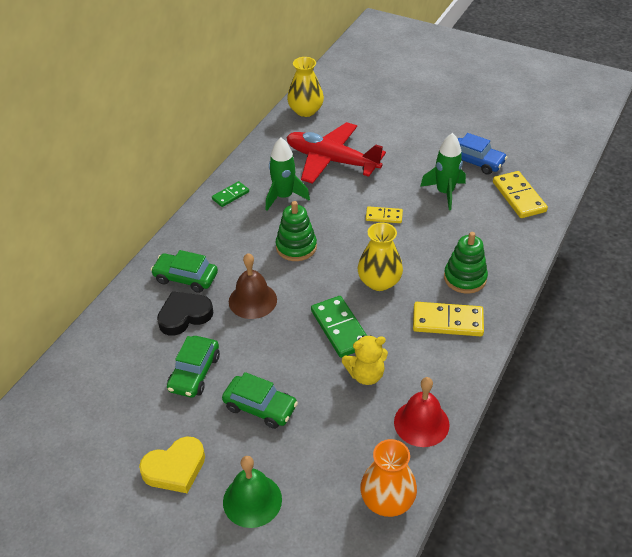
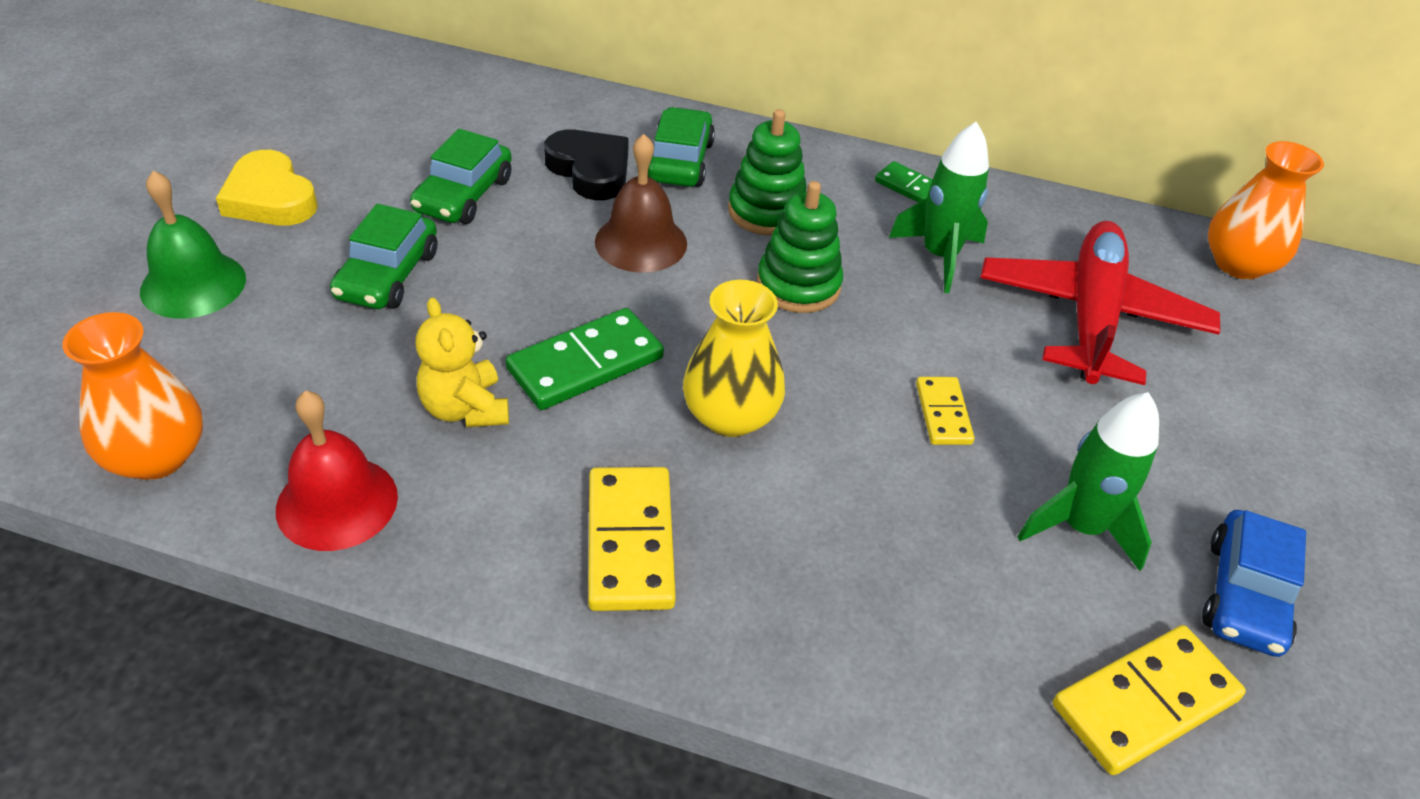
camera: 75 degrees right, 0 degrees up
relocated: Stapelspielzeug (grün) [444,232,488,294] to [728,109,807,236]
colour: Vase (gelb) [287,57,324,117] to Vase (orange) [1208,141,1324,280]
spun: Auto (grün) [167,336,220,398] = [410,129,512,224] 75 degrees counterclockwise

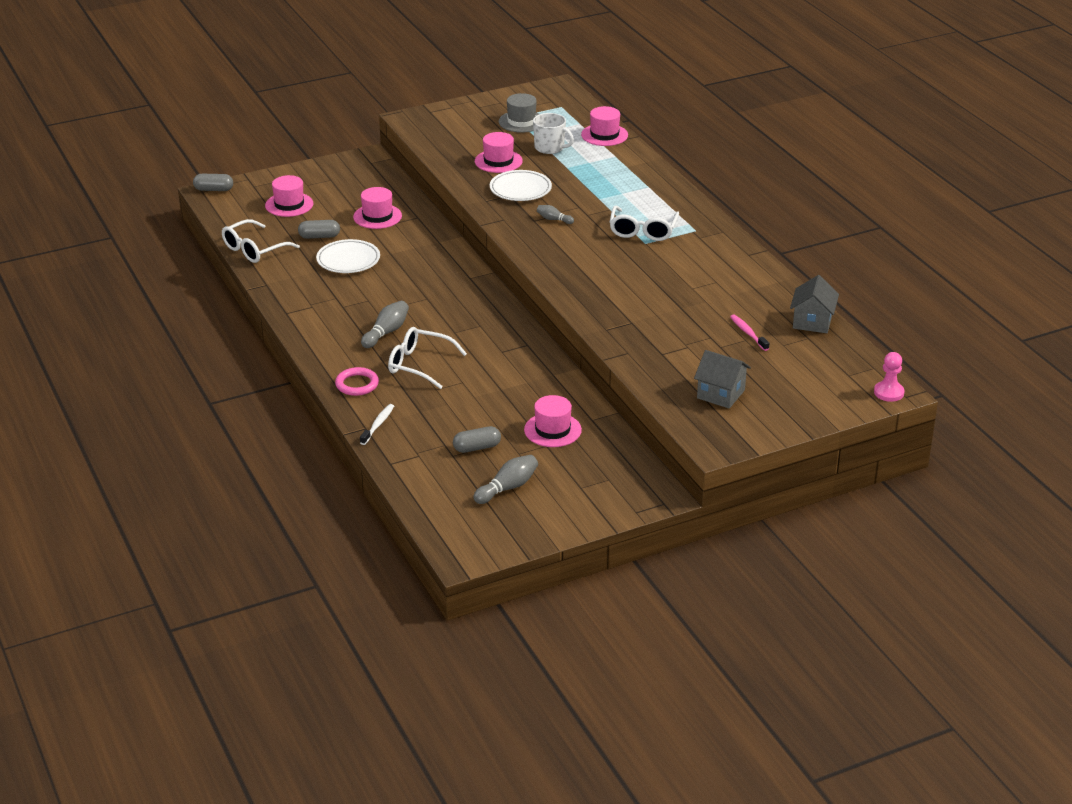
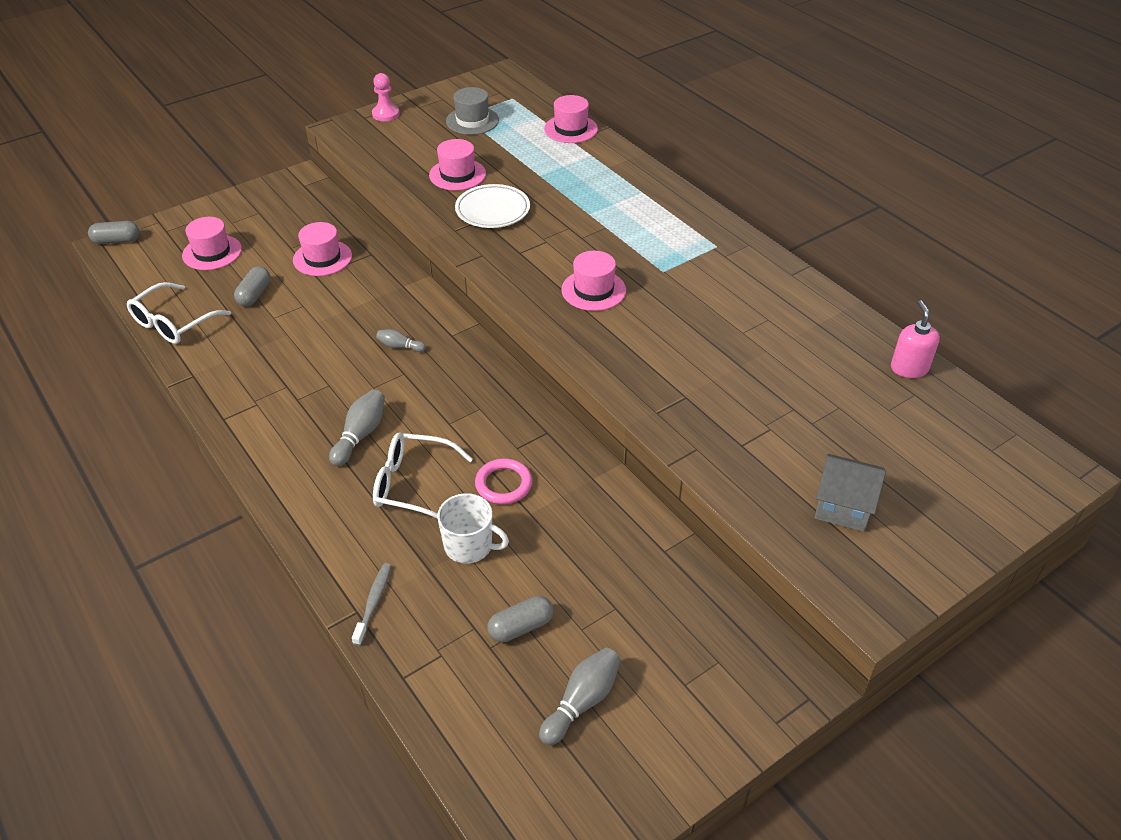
camera: 10 degrees left, 10 degrees up
missing: Teller (weiß) [316,239,380,273]; Brille (weiß) [610,205,679,241]; Zahnbürste (rosa) [730,314,769,351]
relocated: Bauer (rosa) [874,352,904,402] to [372,73,400,121]; Bowlingkegel (grau) [537,205,574,224] to [376,329,426,352]; Tasse (weiß) [533,113,574,154] to [437,493,509,563]; Ring (rosa) [335,367,379,396] to [475,459,532,504]; Hut (rosa) [524,395,582,447] to [561,251,626,311]
exchanged: Haus (grau) [790,275,839,333] to Seifenspender (rosa) [891,300,940,378]
colour: Zahnbürste (weiß) [360,404,394,445] to Zahnbürste (grau) [352,563,391,646]
spun: Kapsel (grau) [298,220,340,239] = [234,266,270,306] 60 degrees counterclockwise

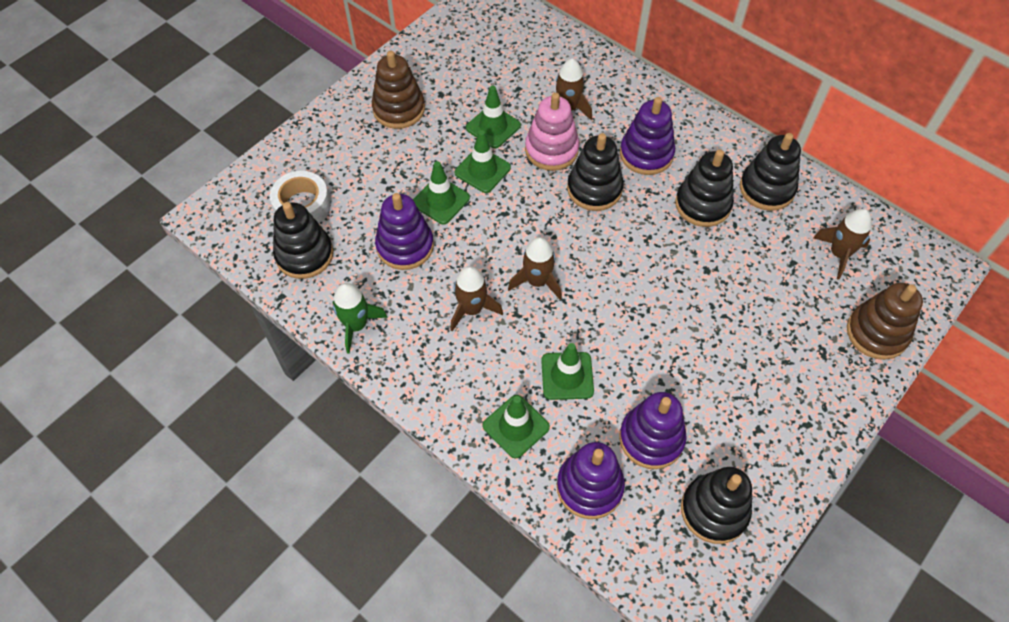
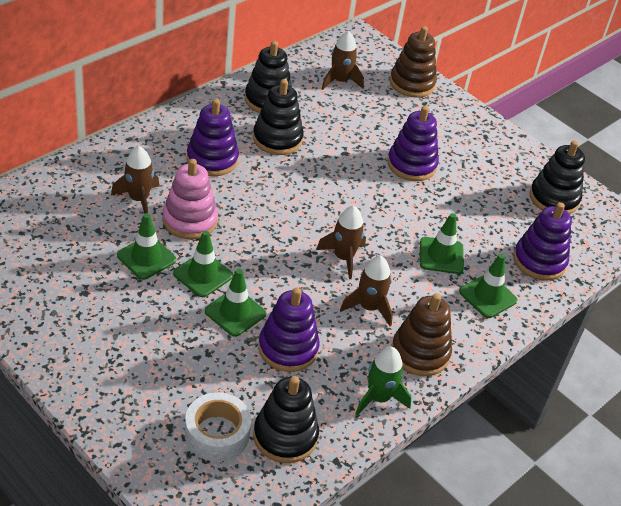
camera: 90 degrees left, 15 degrees down
missing: Stapelspielzeug (schwarz) [567,133,624,211]
relocated: Stapelspielzeug (lila) [619,392,687,469] to [387,106,439,181]; Stapelspielzeug (braun) [372,51,425,129] to [391,293,452,376]

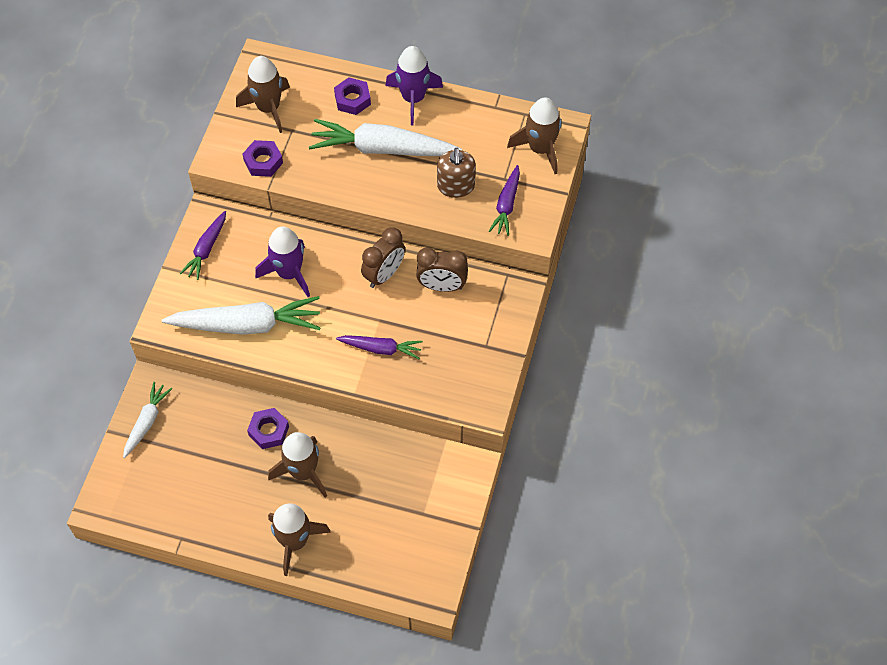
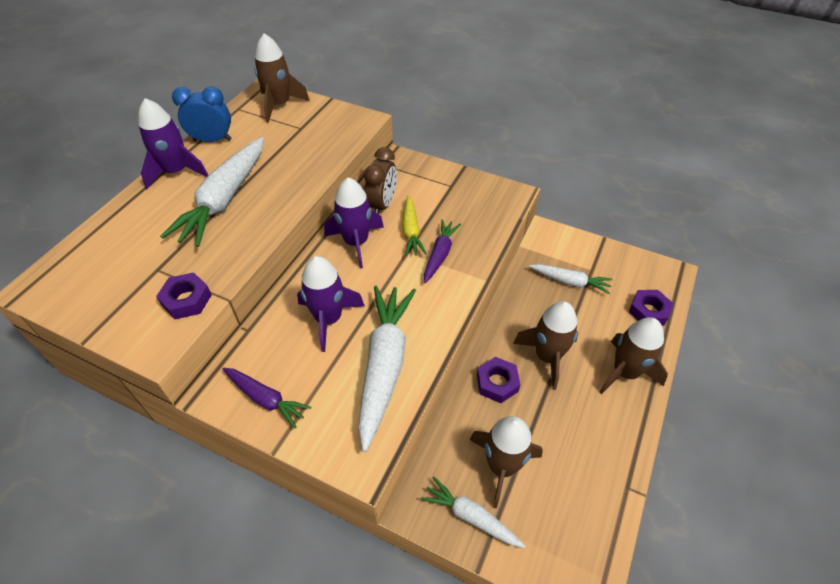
camera: 80 degrees left, 10 degrees down
missing: Seifenspender (braun) [437,148,476,198]; Karotte (lila) [489,165,520,236]
appeared: Wecker (blau) [172,86,232,142]; Karotte (gelb) [402,196,427,256]; Karotte (weiß) [529,264,613,294]
relocated: Rakete (braun) [236,56,290,133] to [470,416,543,509]; Sechskantmutter (lila) [334,77,371,115] to [629,290,673,326]
exchanged: Wecker (braun) [361,227,405,288] to Rakete (lila) [324,177,384,268]

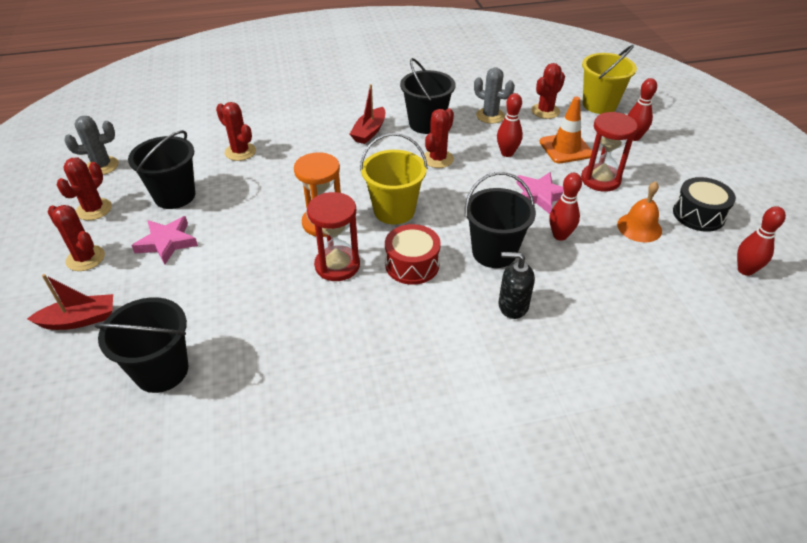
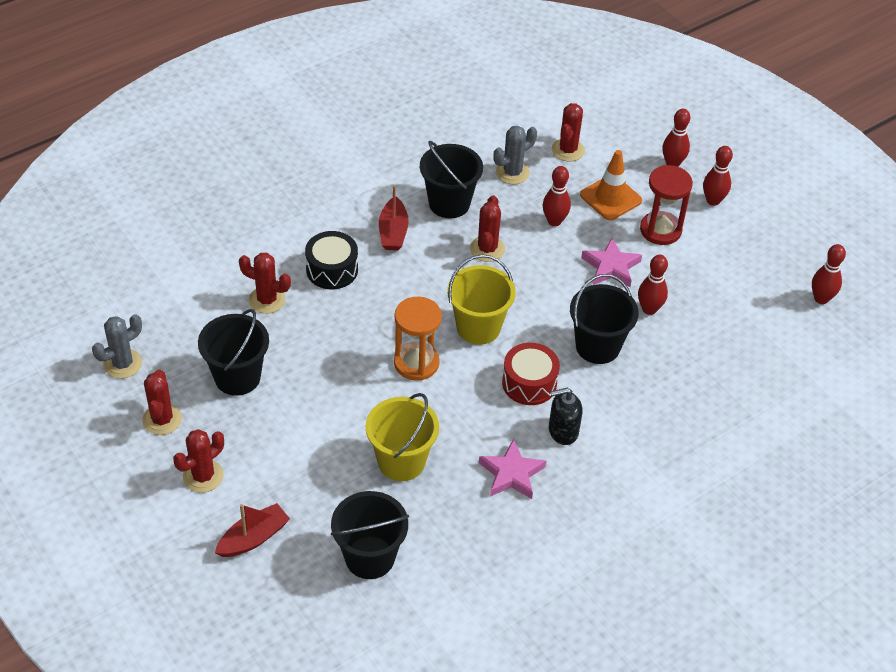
camera: 25 degrees left, 5 degrees up
missing: Sanduhr (rot) [307,192,360,281]; Glocke (orange) [617,181,662,242]
appeared: Bowlingkegel (rot) [703,146,733,206]
relocated: Trommel (schwarz) [673,177,736,232] to [305,231,358,289]; Eimer (gelb) [582,45,637,114] to [366,393,439,481]; Stern (rosa) [132,216,198,264] to [479,439,546,499]; Seifenspender (schwarz) [499,252,535,319] to [549,388,583,445]
spun: Kaktus (rot) [48,205,105,271] = [173,429,224,493] 60 degrees counterclockwise; Kaktus (grau) [474,67,515,124] = [493,126,537,184] 45 degrees counterclockwise

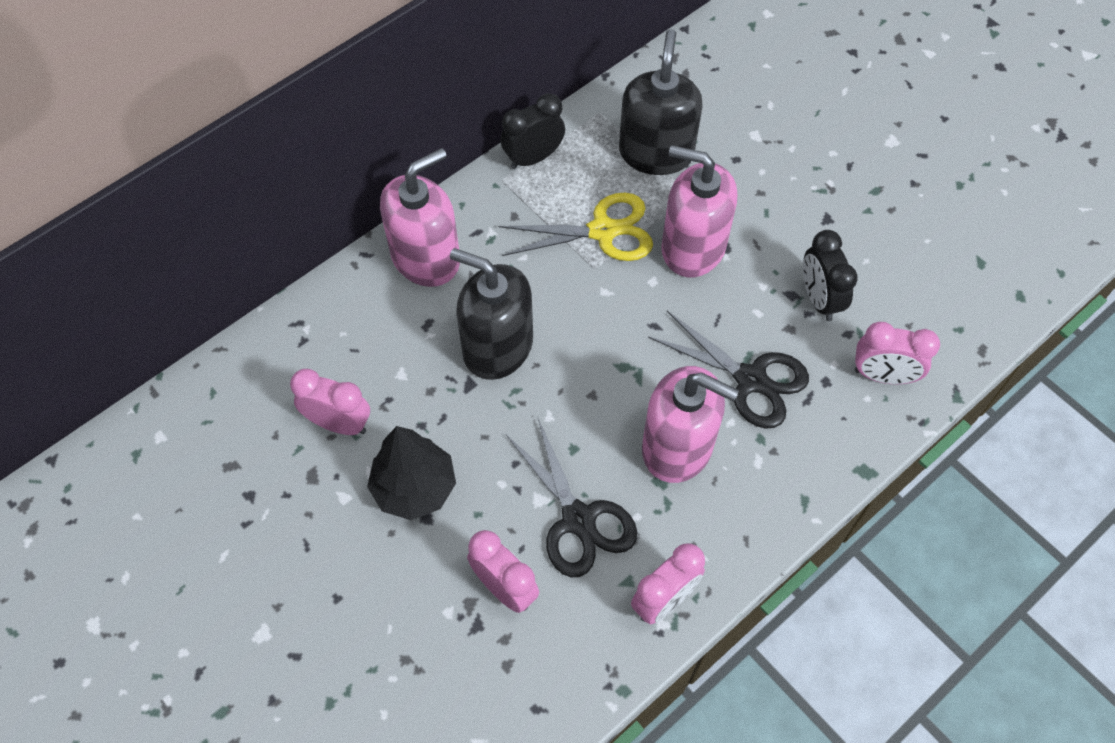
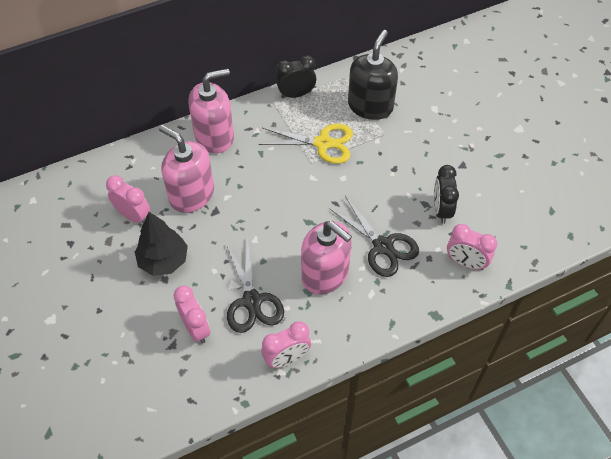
camera: 15 degrees right, 5 degrees down
missing: Seifenspender (schwarz) [450,248,533,380]
relocated: Seifenspender (rosa) [661,145,737,277] to [159,125,214,213]

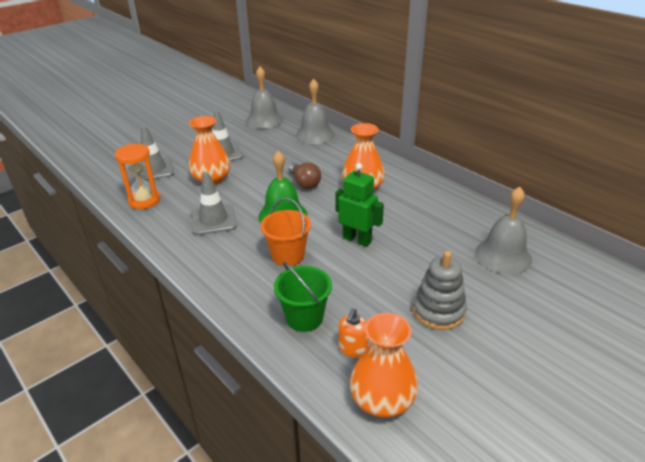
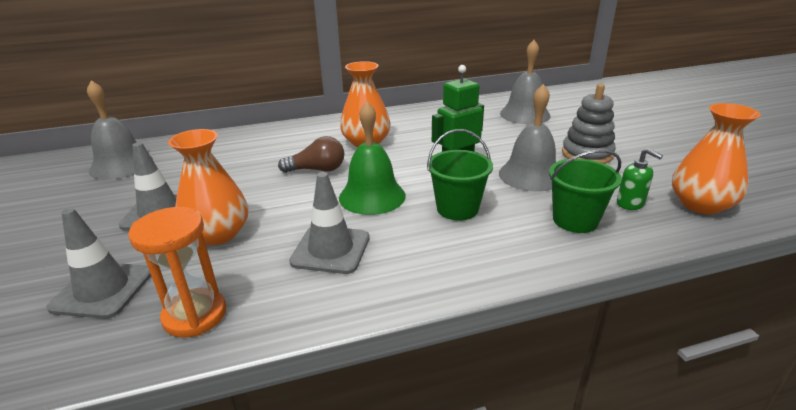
camera: 65 degrees left, 5 degrees down
relocated: Glocke (grau) [296,79,335,144] to [499,84,556,192]
colour: Eimer (orange) [261,198,311,266] to Eimer (grün) [427,129,493,220]; Seifenspender (orange) [339,308,369,358] to Seifenspender (grün) [617,148,663,210]

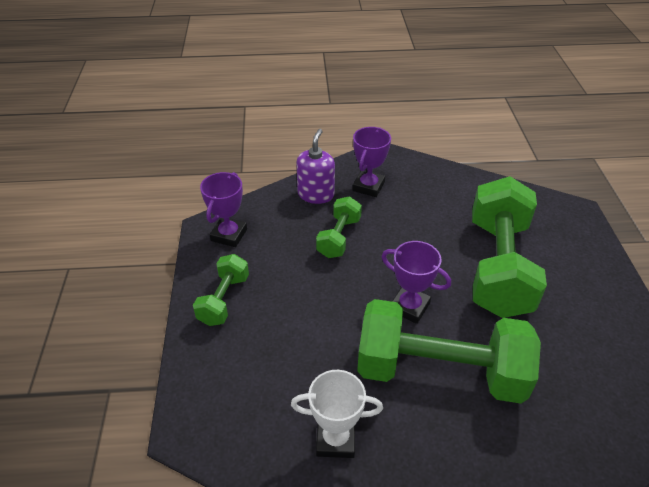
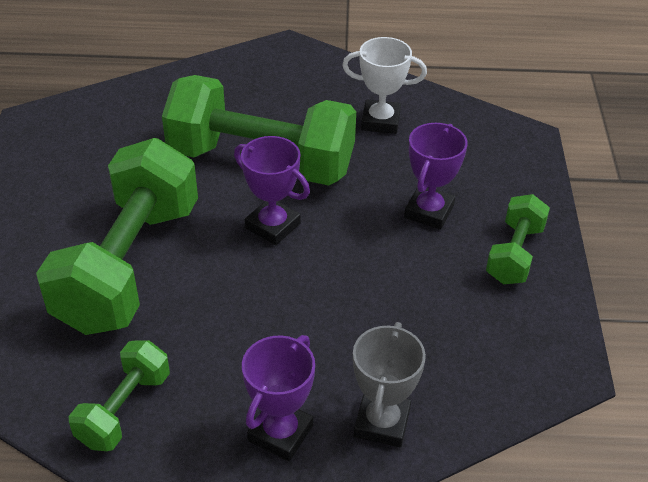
camera: 175 degrees left, 0 degrees up
relocated: Hantel (grün) [316,196,362,258] to [69,340,170,451]; Pokal (lila) [200,172,247,247] to [404,123,468,229]
exchanged: Seifenspender (lila) [296,129,335,204] to Pokal (grau) [353,322,426,448]

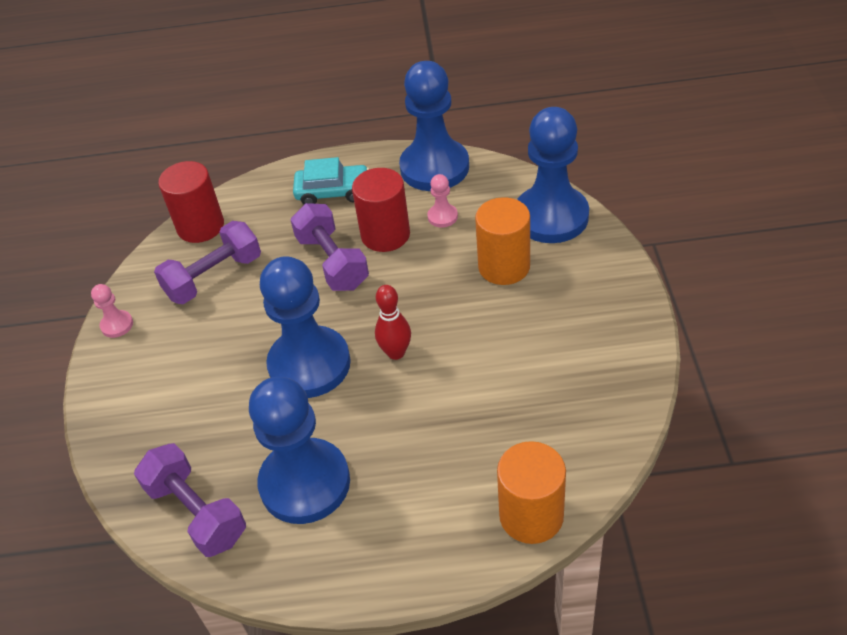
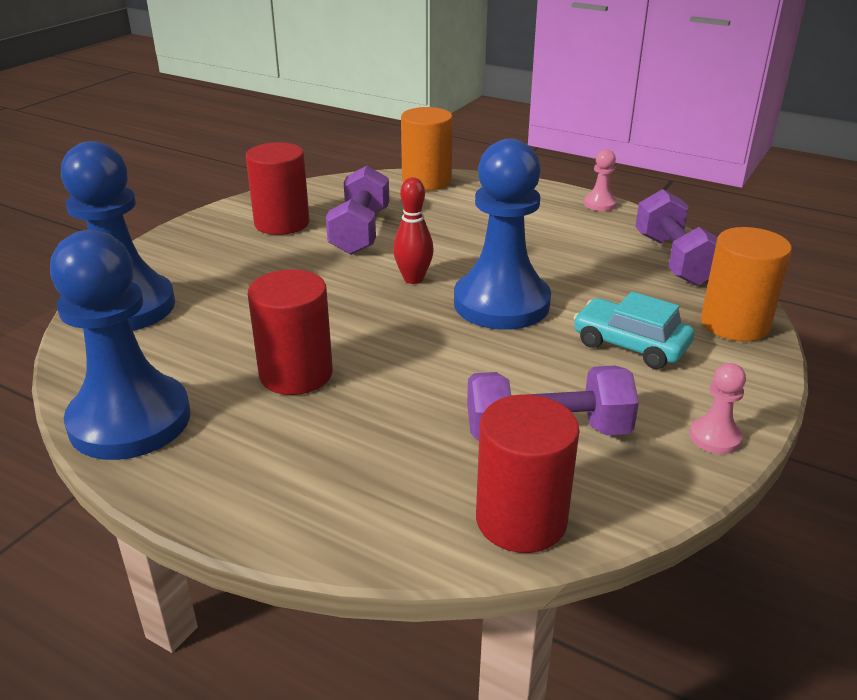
camera: 150 degrees left, 15 degrees down
missing: Bauer (blau) [249,377,350,524]
appeared: Vollzylinder (rot) [246,142,309,235]
relocated: Hantel (lila) [290,203,369,291] to [326,166,389,255]; Auto (türkis) [293,157,369,205] to [574,292,694,369]; Bauer (rosa) [427,174,458,228] to [584,149,617,211]; Vollzylinder (orange) [475,197,530,285] to [701,227,792,342]

